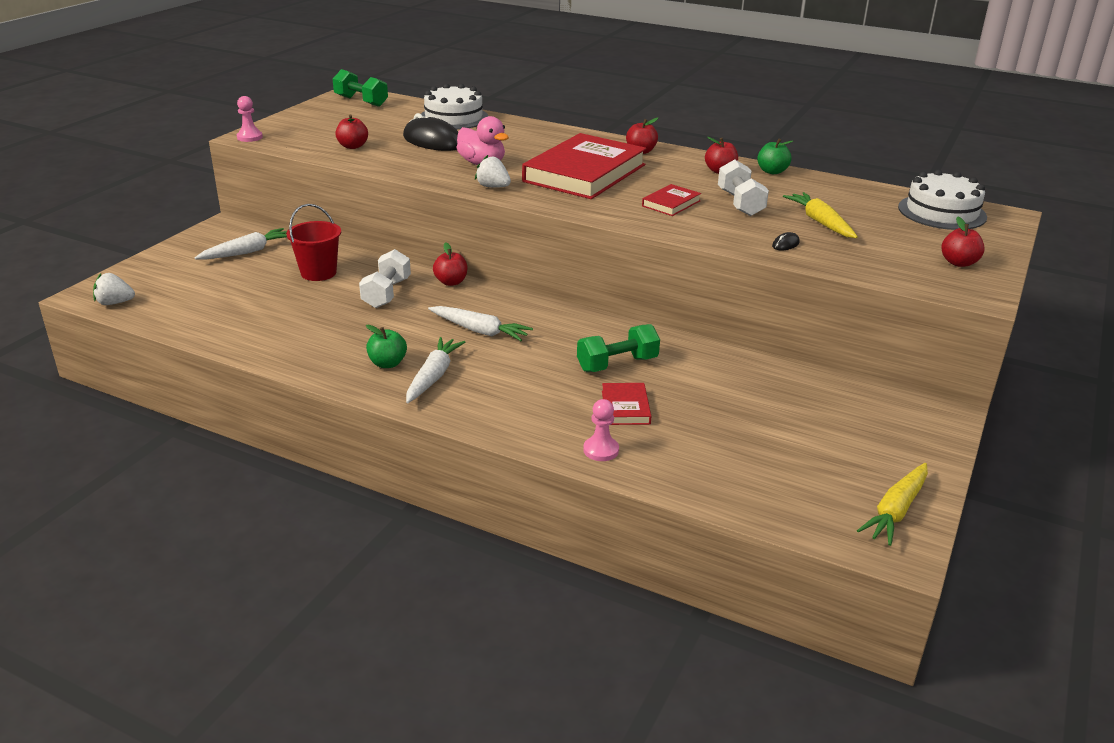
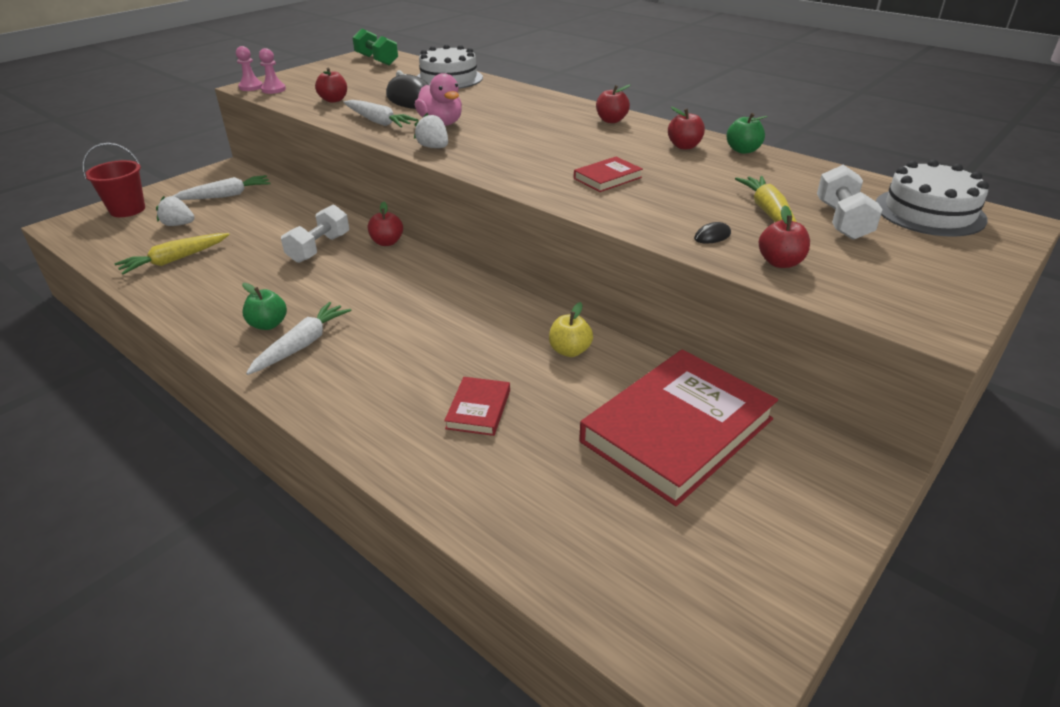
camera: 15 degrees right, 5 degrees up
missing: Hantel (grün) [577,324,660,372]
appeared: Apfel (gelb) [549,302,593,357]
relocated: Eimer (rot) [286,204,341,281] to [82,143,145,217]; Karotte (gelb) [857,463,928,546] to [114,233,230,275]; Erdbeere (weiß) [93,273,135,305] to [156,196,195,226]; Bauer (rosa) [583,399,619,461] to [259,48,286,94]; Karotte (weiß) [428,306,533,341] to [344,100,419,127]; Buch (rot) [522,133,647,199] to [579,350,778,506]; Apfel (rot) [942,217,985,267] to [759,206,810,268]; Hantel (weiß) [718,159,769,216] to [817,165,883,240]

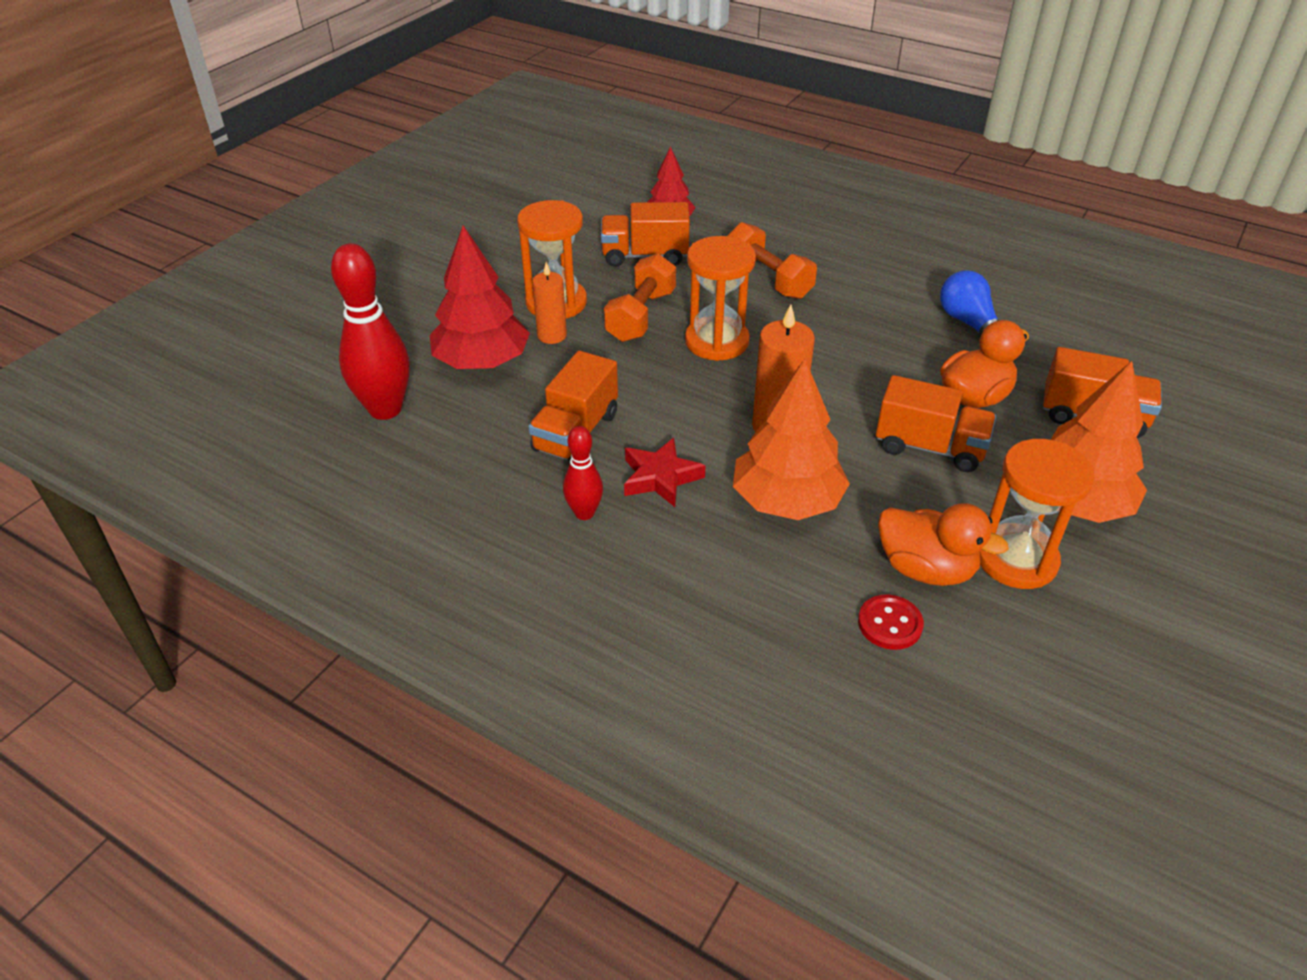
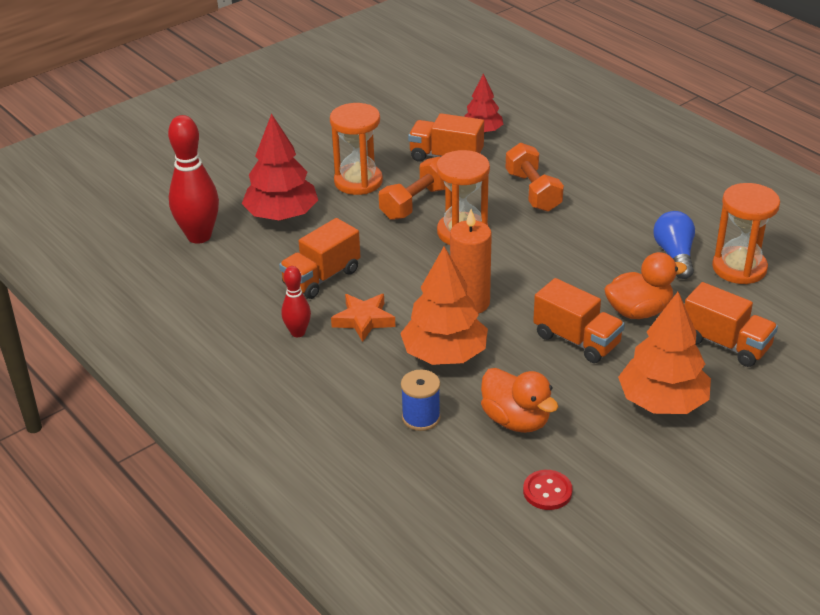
camera: 20 degrees right, 5 degrees down
missing: Kerze (orange) [532,262,567,344]
appeared: Garnrolle (blau) [401,370,441,431]
relocated: Knopf (rot) [858,594,924,650] to [523,470,572,510]; Sanduhr (orange) [980,439,1095,589] to [712,183,780,284]
colour: Stern (rot) [624,438,706,507] to Stern (orange) [331,294,395,342]

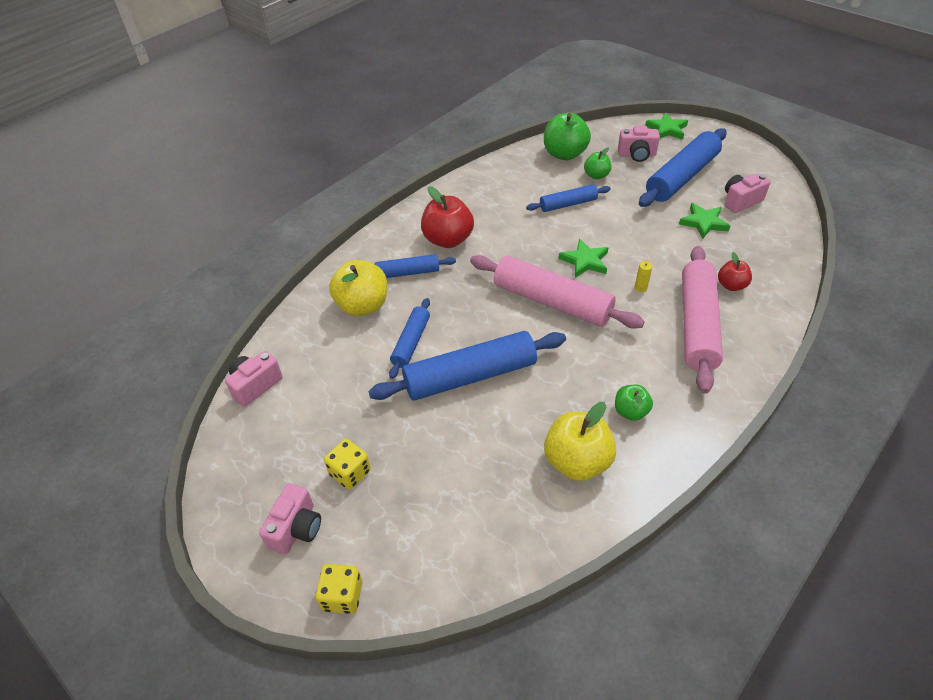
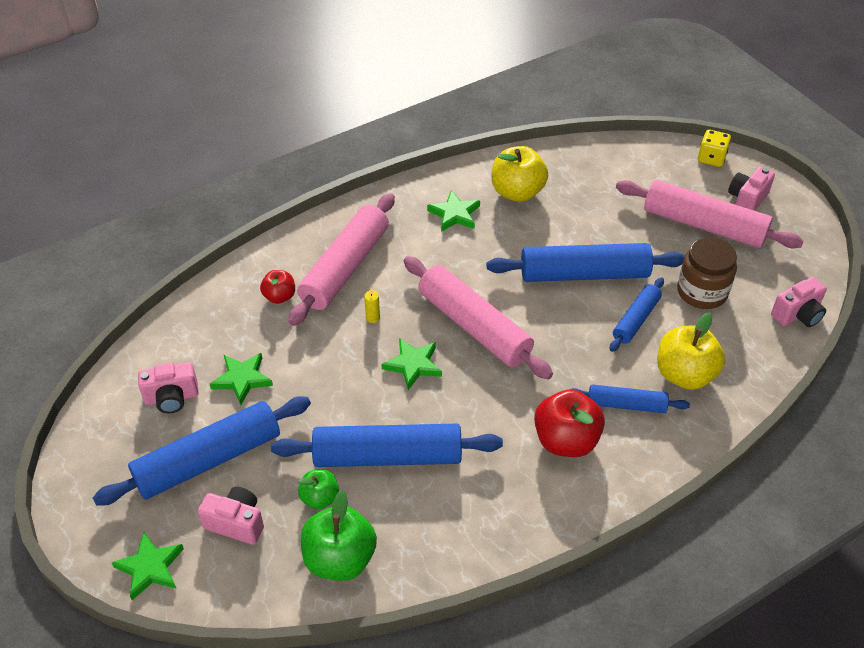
camera: 165 degrees left, 0 degrees up
appeared: Einmachglas (braun) [677,237,737,309]
exchanged: Apfel (grün) [615,384,653,421] to Stern (grün) [427,190,480,232]; Spielwürfel (gelb) [324,439,371,490] to Nudelholz (rosa) [616,180,804,248]
size: Nudelholz (blau) [526,184,611,212] = [271,424,503,467] x1.82

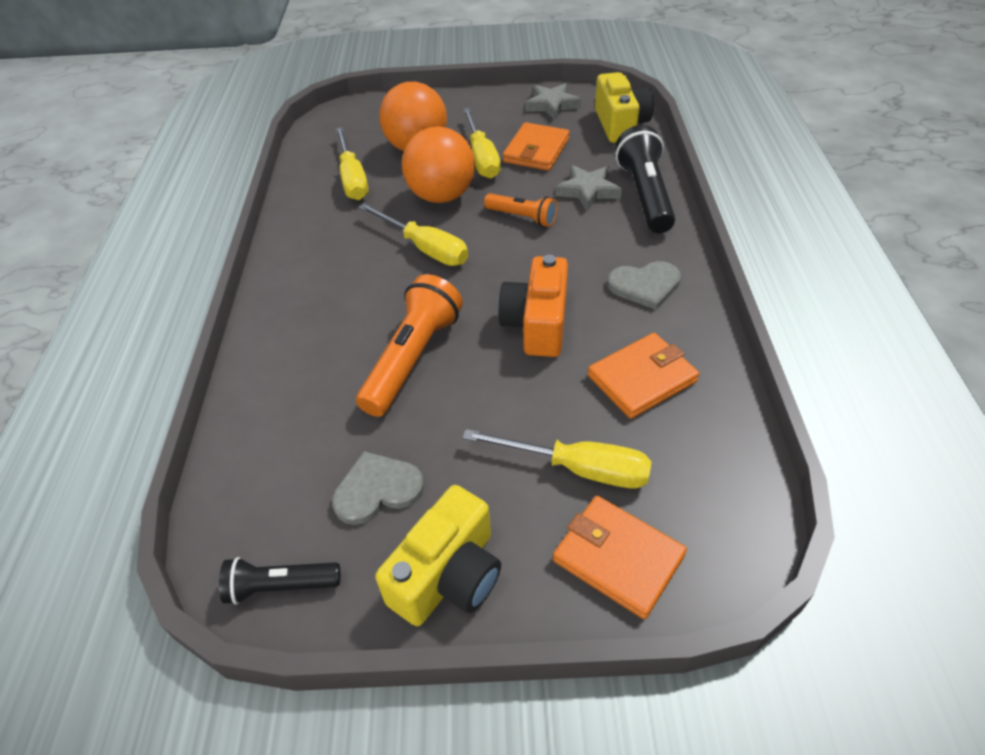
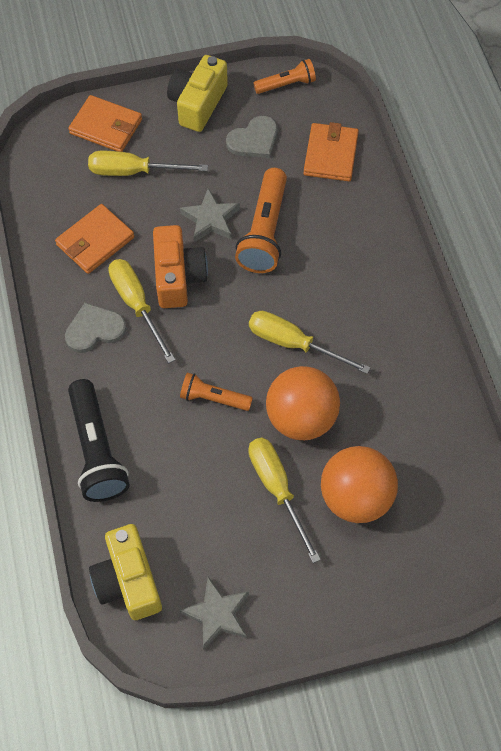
camera: 165 degrees right, 15 degrees up
relocated: Schraubenzieher (gelb) [336,127,369,200] to [108,259,175,363]; Stern (grau) [555,165,622,211] to [180,188,240,242]; Geldbörse (orange) [503,122,570,171] to [304,122,359,181]
colour: Taschenlampe (schwarz) [219,557,340,605] to Taschenlampe (orange) [253,59,316,94]

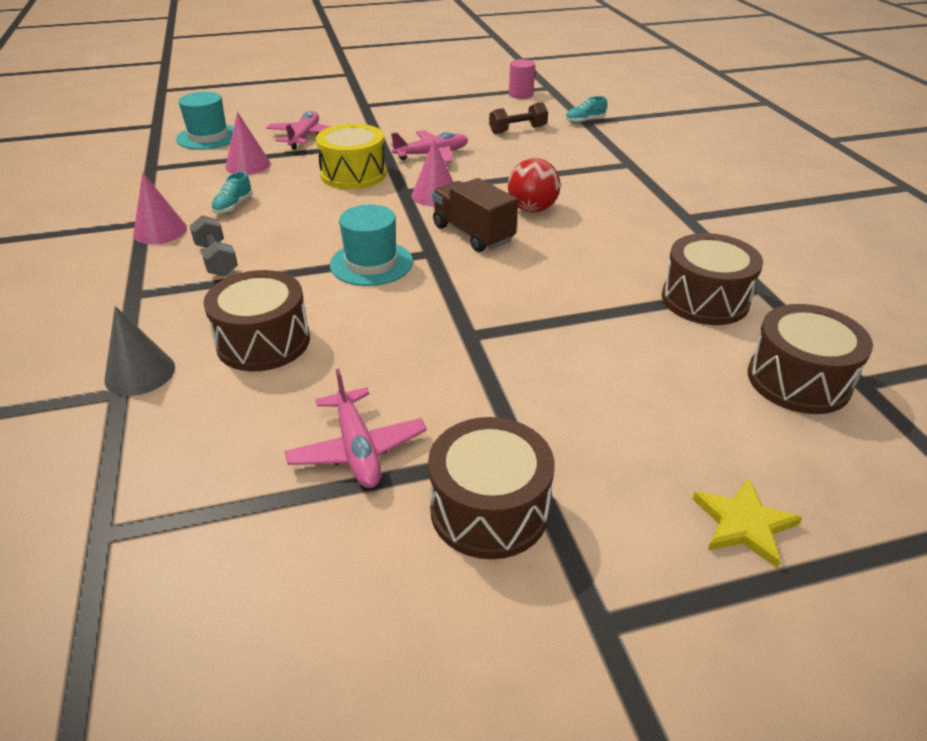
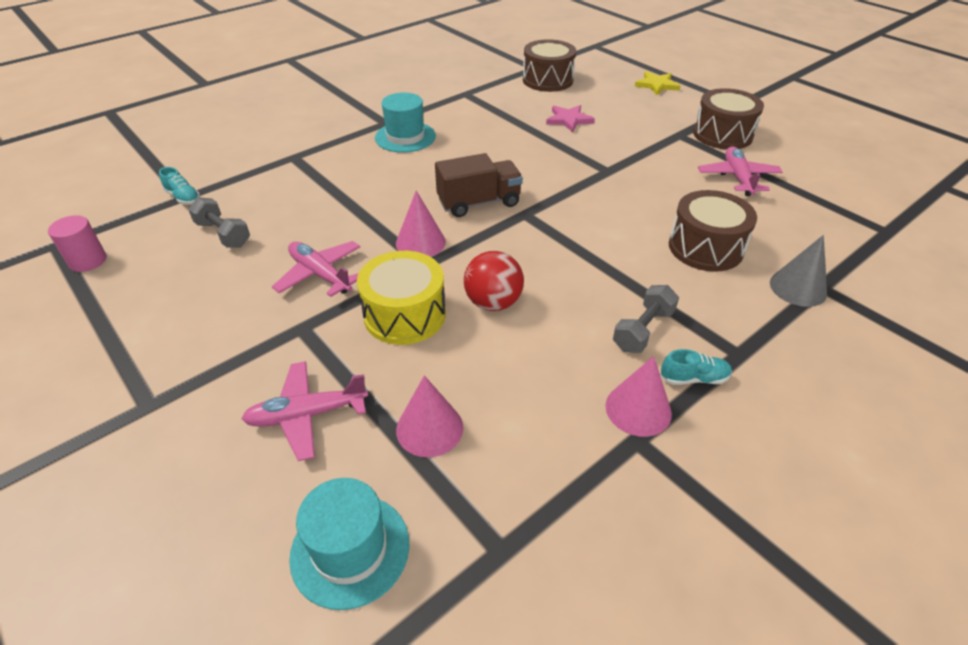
camera: 115 degrees left, 5 degrees up
missing: Trommel (braun) [662,233,763,325]
appeared: Stern (rosa) [546,105,595,132]
relocated: Hut (türkis) [330,204,413,286] to [375,93,436,153]; Ball (rot) [508,158,561,213] to [464,251,524,311]; Schuh (türkis) [211,172,253,214] to [660,349,732,385]
colour: Hantel (braun) [489,102,548,134] to Hantel (grau) [188,197,250,248]
spun: Lastwagen (braun) [432,178,518,252] = [435,153,523,217] 135 degrees counterclockwise; Flugzeug (rosa) [285,369,427,488] = [698,146,783,196] 45 degrees counterclockwise

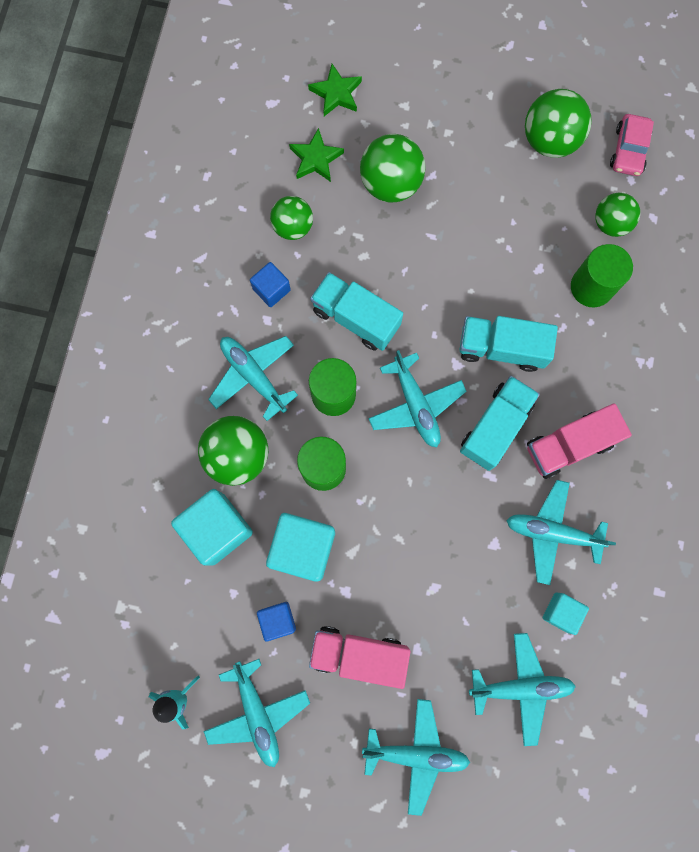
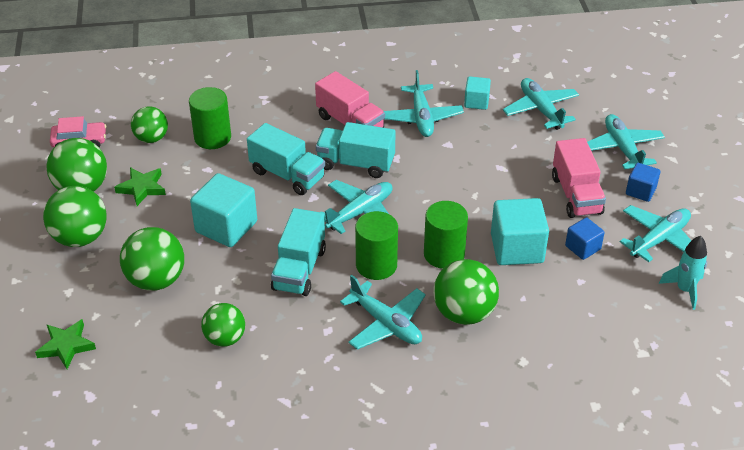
camera: 110 degrees left, 35 degrees down
appeared: Ball (grün) [43,186,107,247]
relocated: Stern (grün) [289,128,344,182] to [114,167,166,206]; Kubus (türkis) [171,489,253,566] to [190,173,257,247]; Kubus (blau) [250,262,291,307] to [626,163,660,202]
spun: Lastwagen (türkis) [459,316,558,372] = [247,123,325,195] 45 degrees counterclockwise; Flugzeug (türkis) [208,336,298,421] = [340,275,426,350] 75 degrees counterclockwise

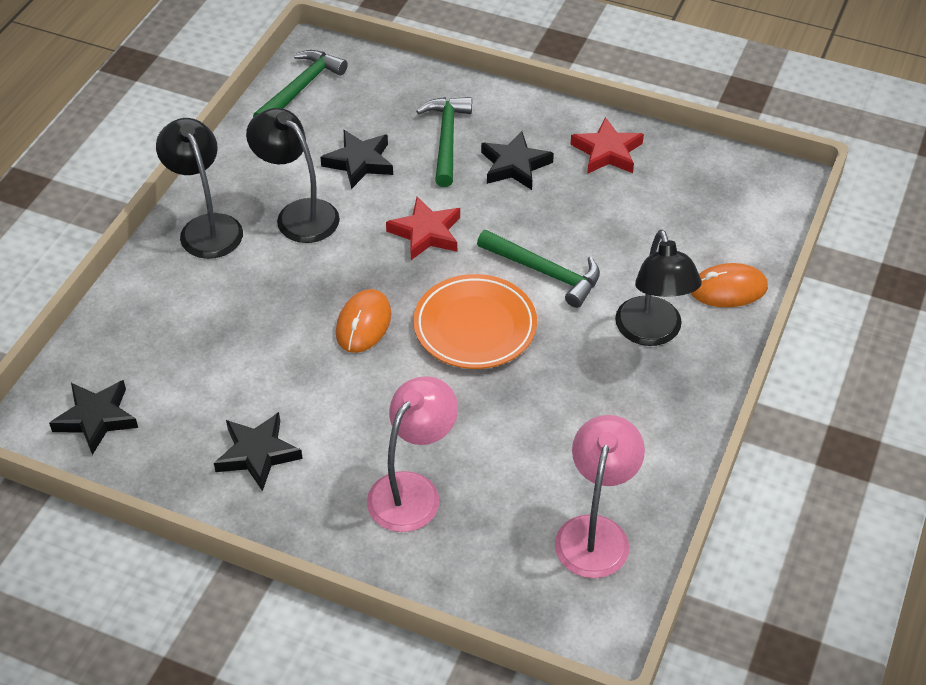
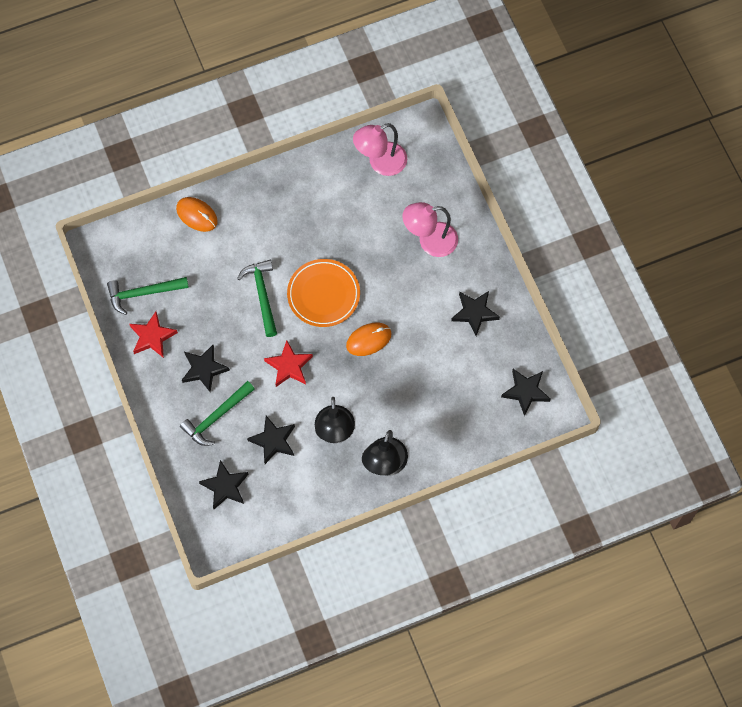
camera: 135 degrees left, 20 degrees up
missing: Lampe (schwarz) [615,230,702,346]
appeared: Stern (schwarz) [199,460,249,509]
relocated: Hammer (grün) [253,50,348,118] to [107,277,189,315]

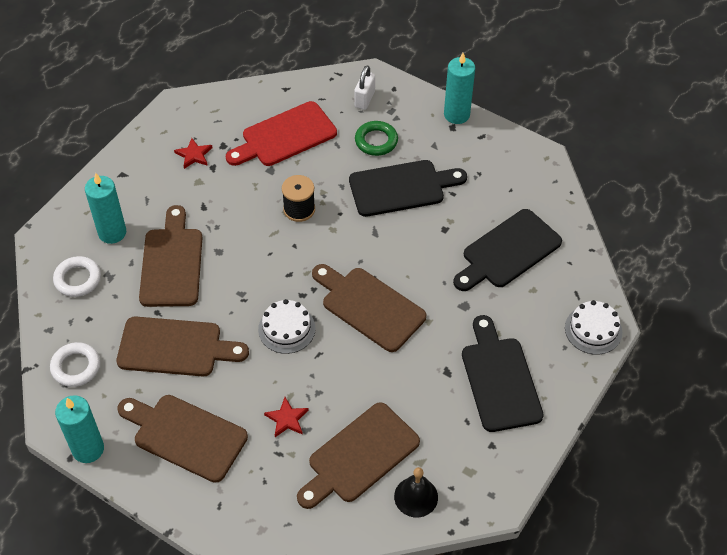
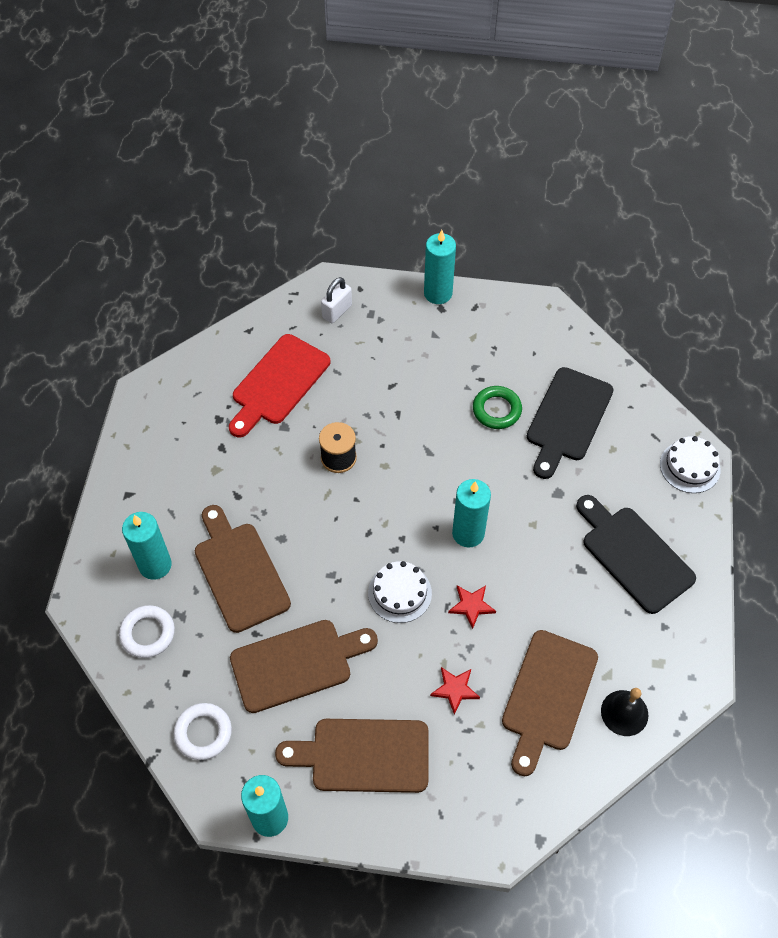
camera: 25 degrees left, 5 degrees up
missing: Schneidebrett (schwarz) [349,160,467,217]
relocated: Stern (rot) [174,138,212,169] to [448,586,496,629]; Ring (grün) [355,121,398,156] to [473,386,522,429]
exchanged: Schneidebrett (braun) [312,264,426,352] to Kerze (türkis) [452,479,491,547]
spun: Vorhängeschloss (weiß) [354,65,375,110] = [321,277,352,323] 45 degrees clockwise

